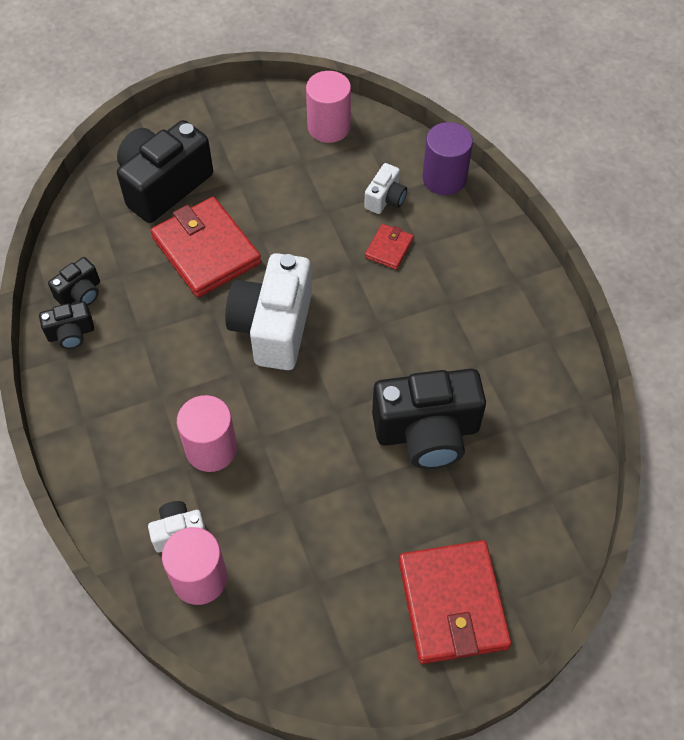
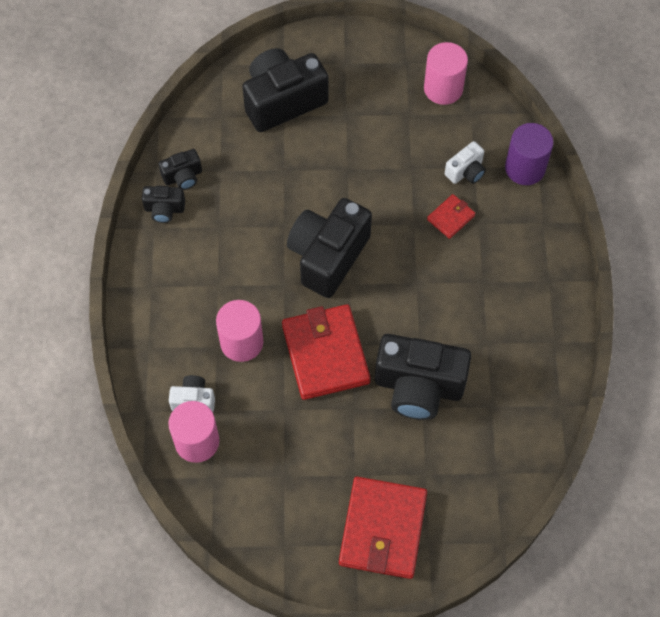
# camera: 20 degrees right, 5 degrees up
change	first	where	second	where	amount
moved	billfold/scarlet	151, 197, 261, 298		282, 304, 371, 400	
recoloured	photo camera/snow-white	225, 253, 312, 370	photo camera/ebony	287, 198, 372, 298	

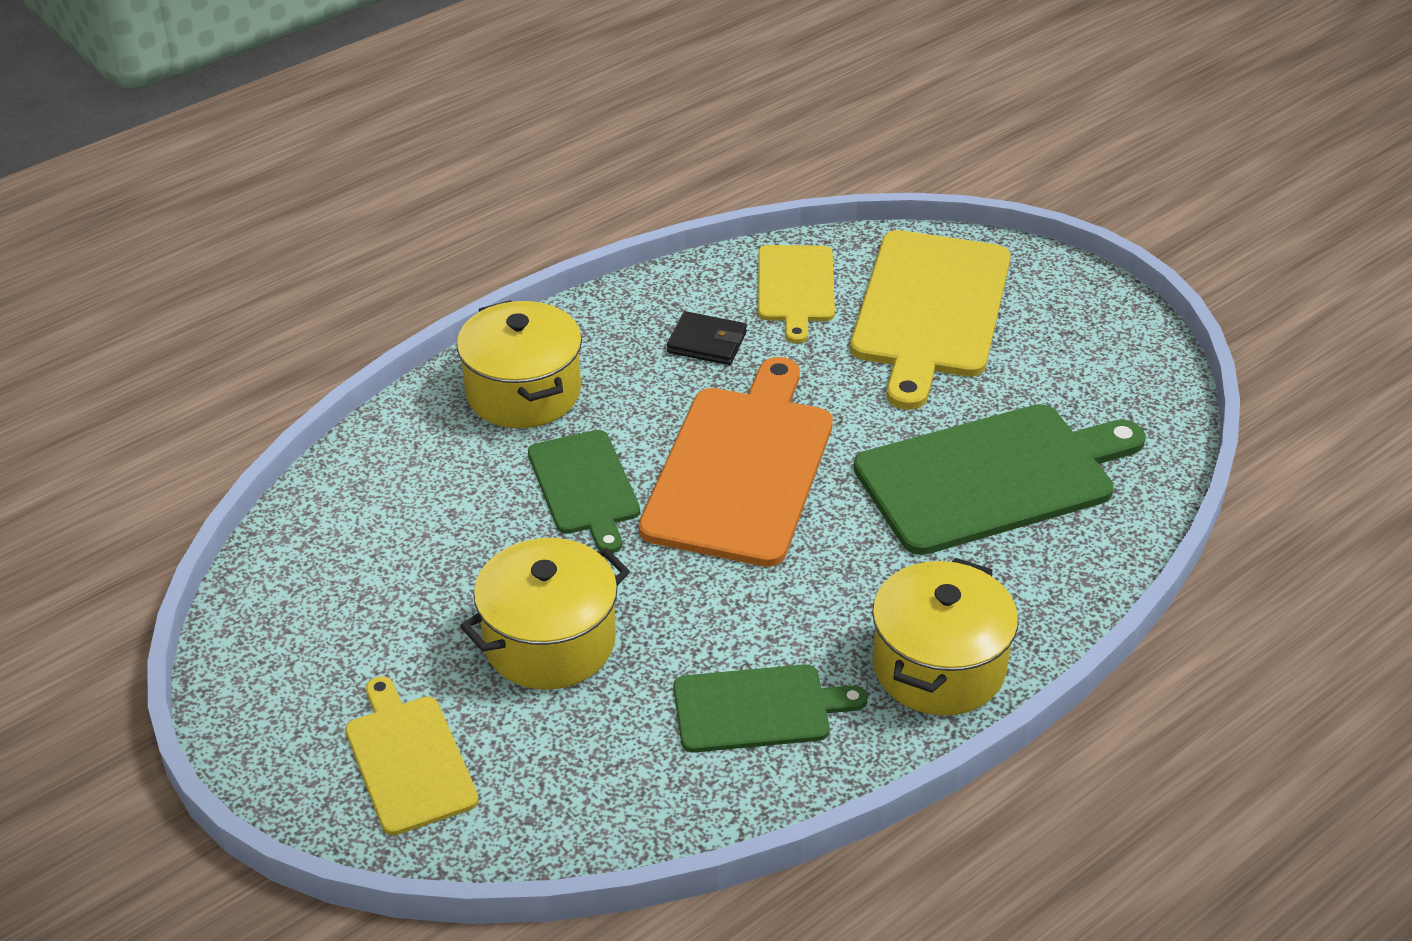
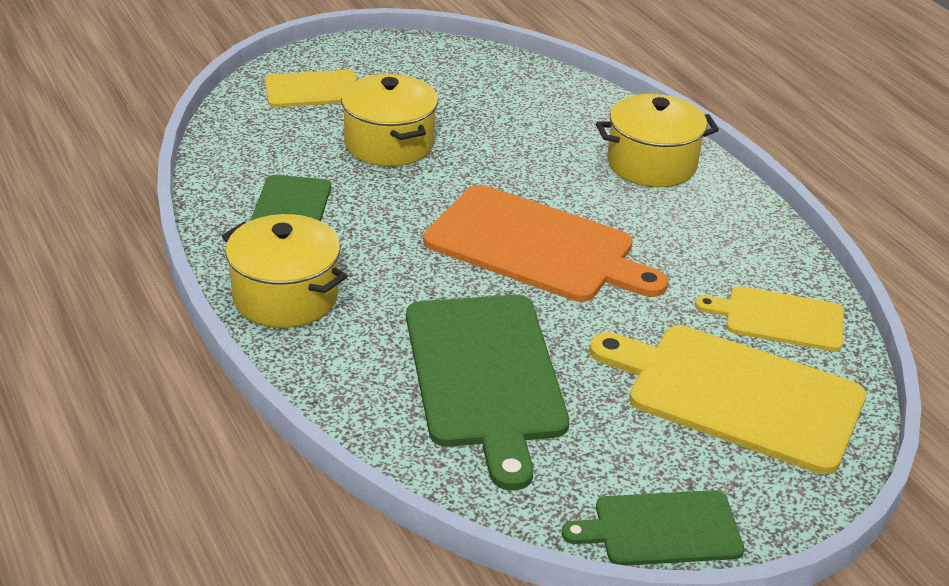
# camera: 100 degrees right, 5 degrees down
change	first	where	second	where	amount
removed	billfold/ebony	667, 311, 747, 365			
moved	bread board/green	528, 430, 640, 553		562, 490, 744, 566	

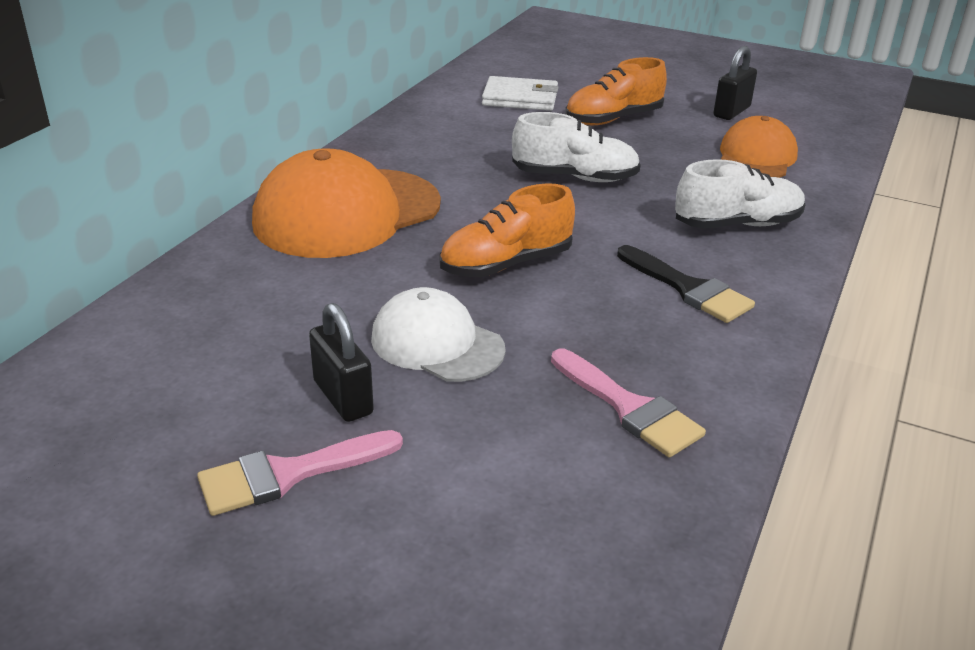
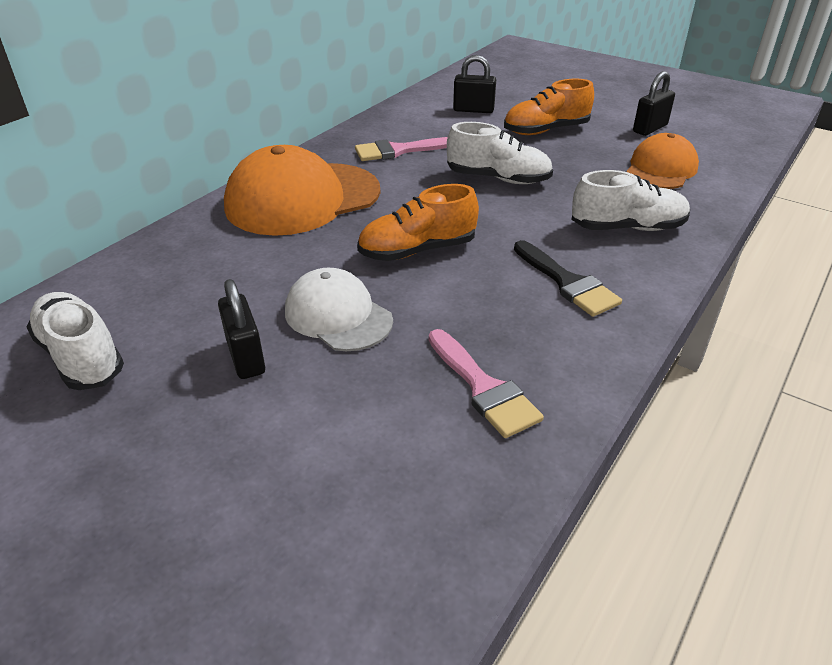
# camera: 10 degrees right, 5 degrees up
change	first	where	second	where	amount
added			lace-up shoe/snow-white	26, 292, 124, 390	
moved	paintbrush/rosy	197, 430, 403, 516		355, 137, 448, 161	
replaced	billfold/snow-white	482, 76, 559, 111	small lock/ebony	453, 55, 496, 113	

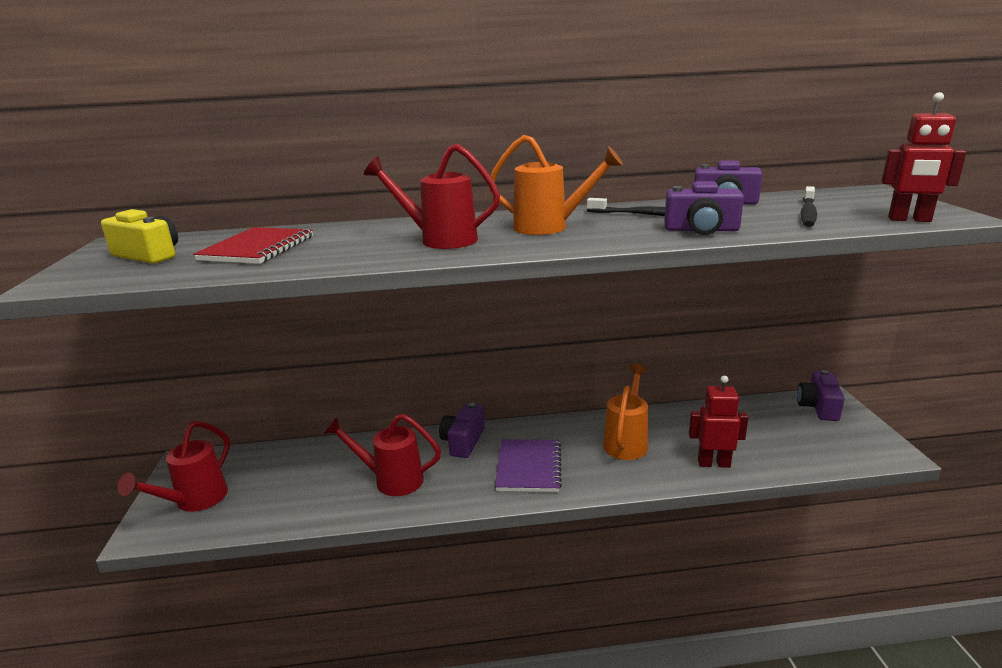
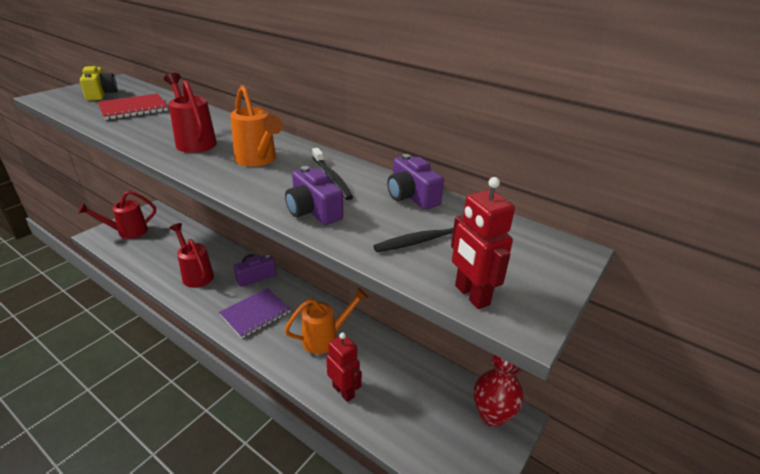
# camera: 40 degrees right, 10 degrees up
change	first	where	second	where	amount
replaced	photo camera/violet	797, 370, 844, 421	tall vase/scarlet	474, 354, 523, 427	

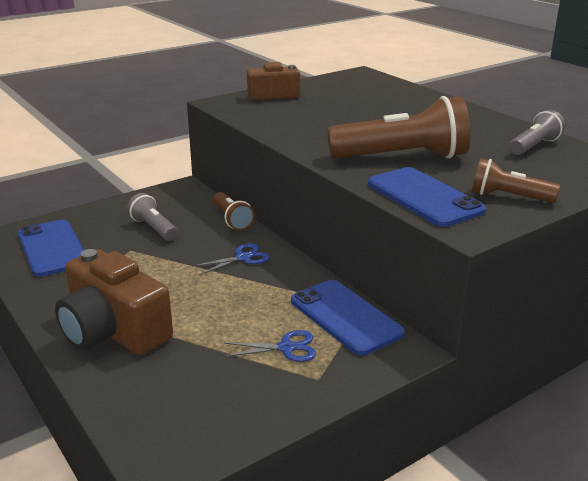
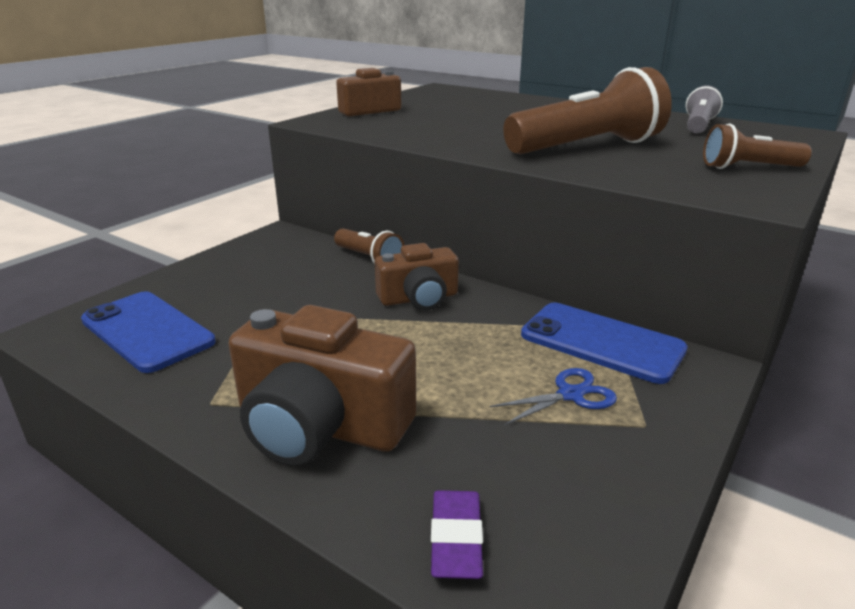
# camera: 20 degrees left, 0 degrees up
change	first	where	second	where	amount
removed	torch/grey	127, 193, 178, 241			
removed	smartphone/cobalt	368, 167, 486, 227			
added			pencil eraser/violet	431, 490, 483, 579	
replaced	pair of scissors/cobalt	192, 243, 269, 275	photo camera/russet	375, 243, 459, 310	

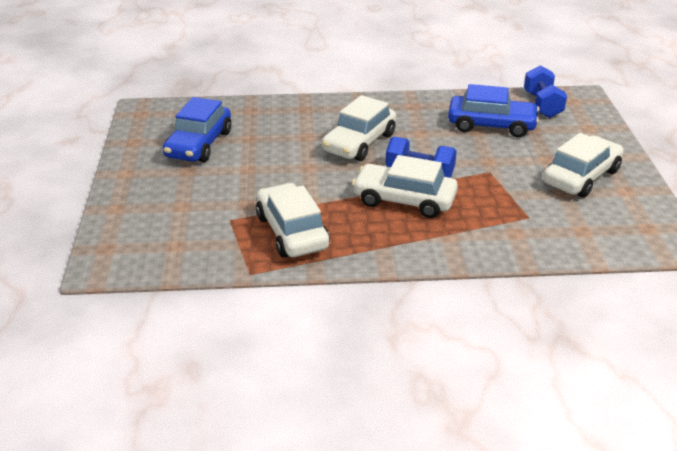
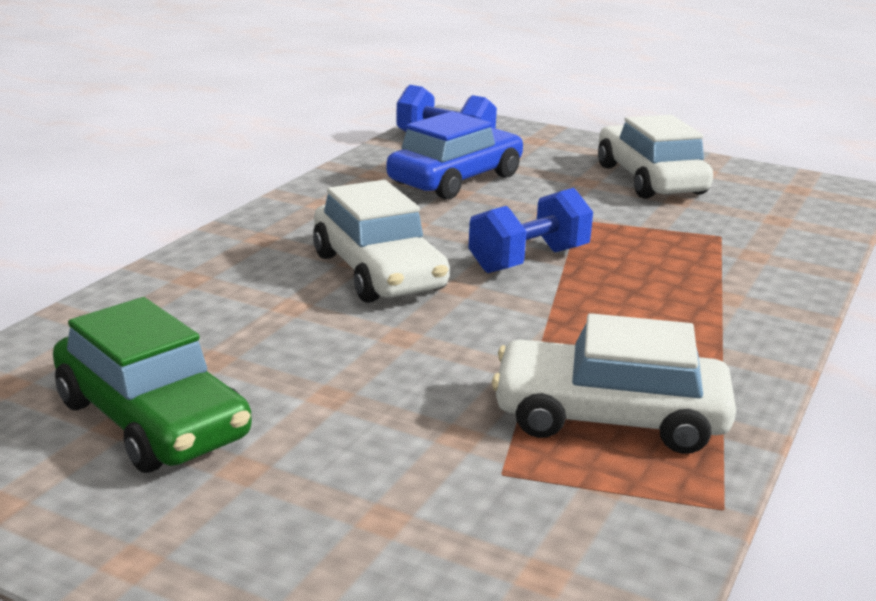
# camera: 60 degrees left, 10 degrees down
change	first	where	second	where	amount
removed	car/snow-white	352, 155, 458, 218			
recoloured	car/cobalt	163, 97, 231, 162	car/green	53, 297, 252, 473	

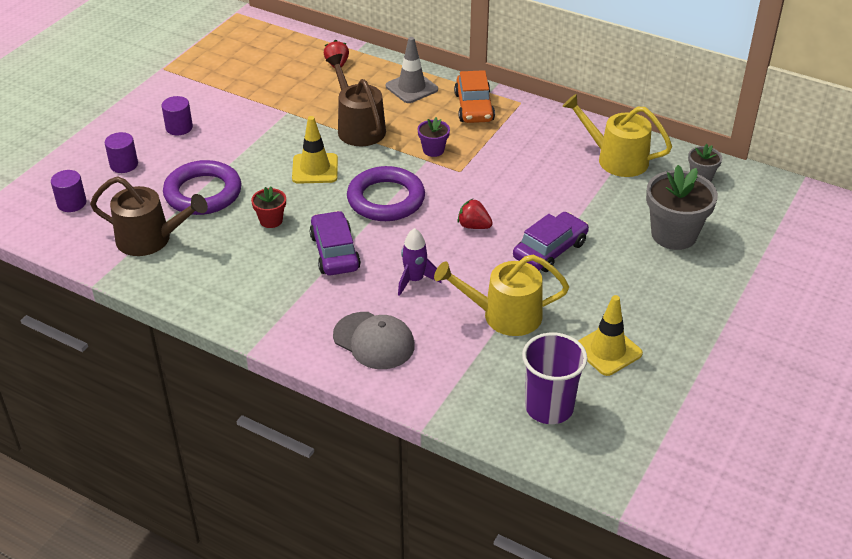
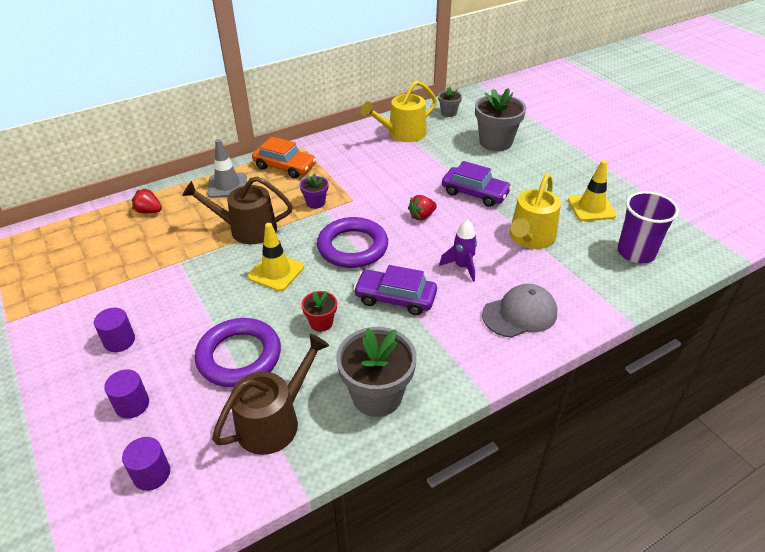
# camera: 60 degrees left, 0 degrees up
change	first	where	second	where	amount
added			plant pot/grey	336, 327, 417, 417	
turned	car/violet	513, 212, 589, 272		442, 161, 512, 207	135 degrees clockwise

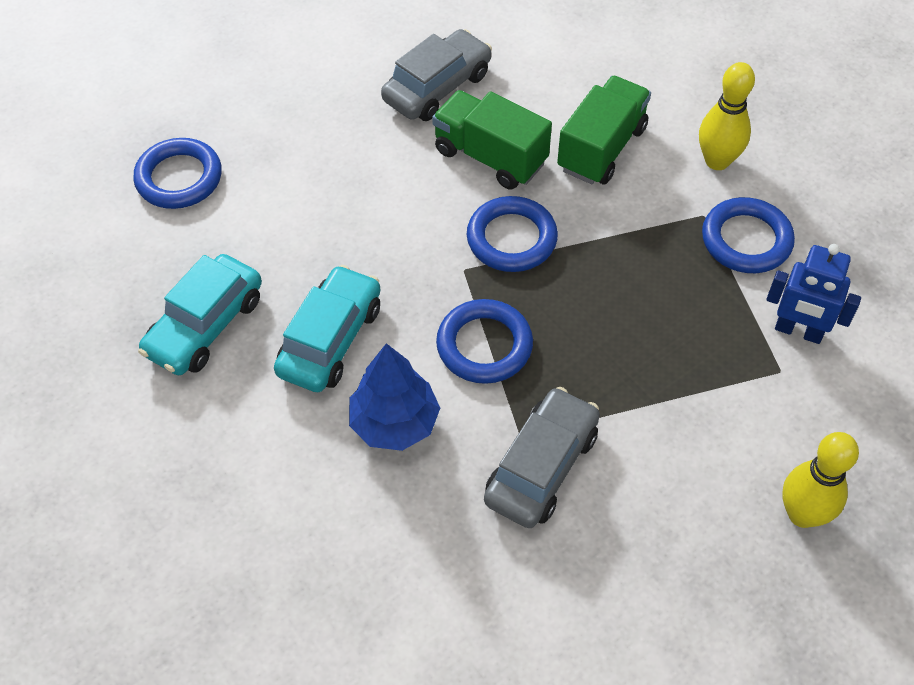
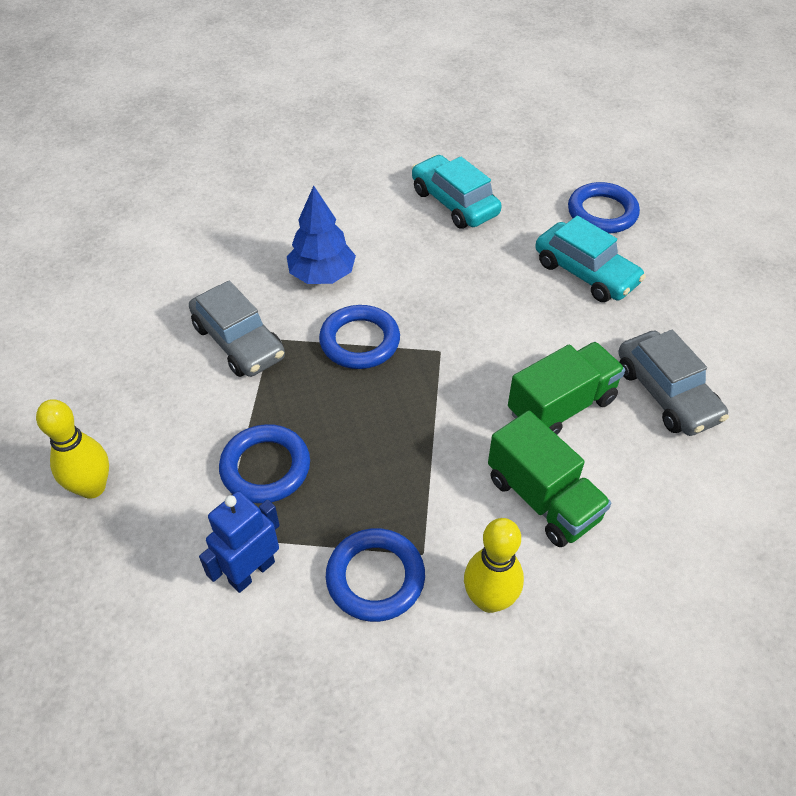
# camera: 110 degrees right, 5 degrees down
change	first	where	second	where	amount
moved	car/teal	274, 265, 380, 392		535, 216, 646, 302	
moved	ring/cobalt	467, 196, 558, 272		219, 424, 310, 504	

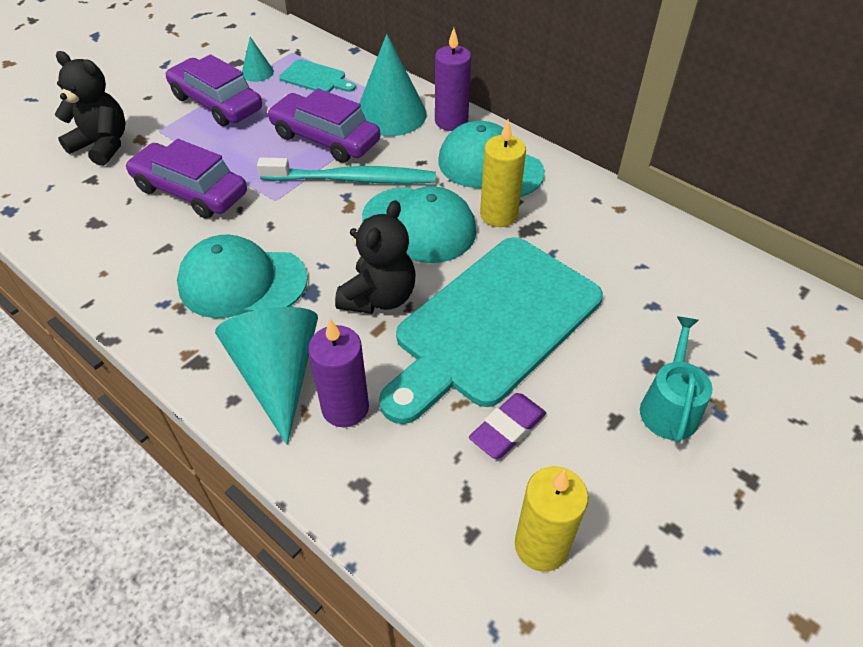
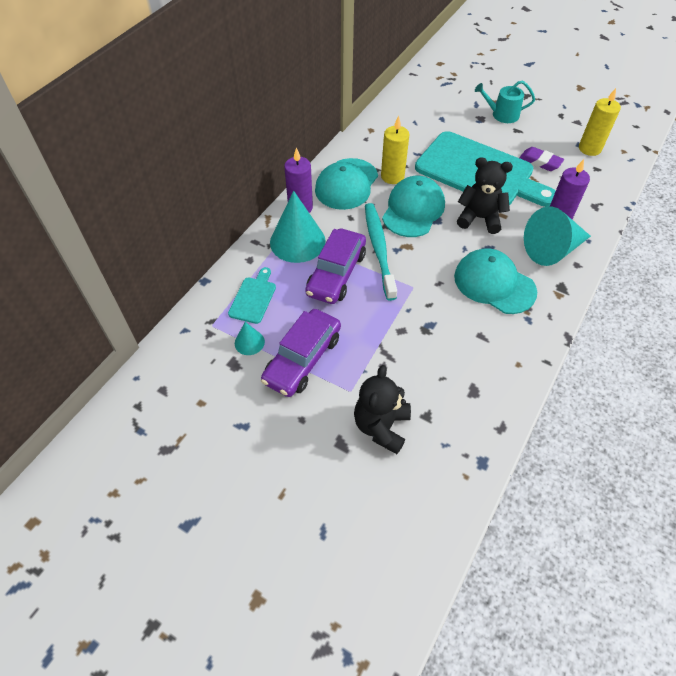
# camera: 100 degrees left, 5 degrees up
change	first	where	second	where	amount
removed	car/violet	125, 139, 247, 218			
turned	cap/teal	177, 234, 308, 318		454, 248, 537, 314	135 degrees clockwise

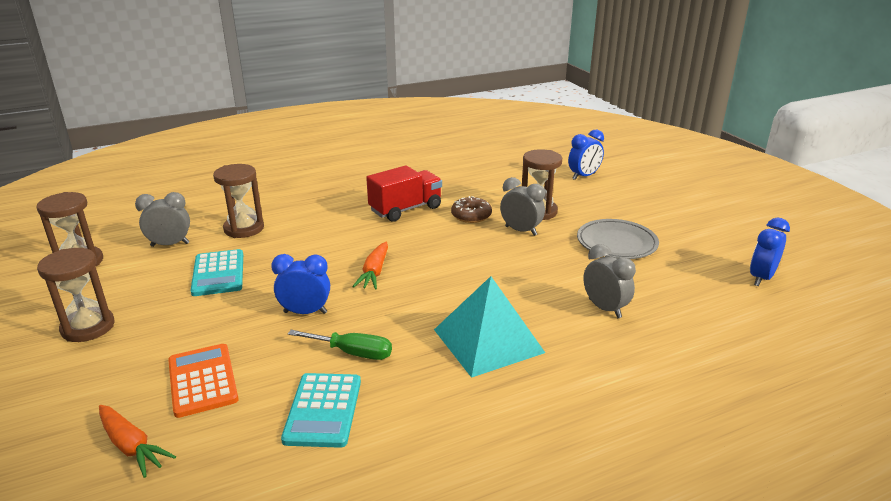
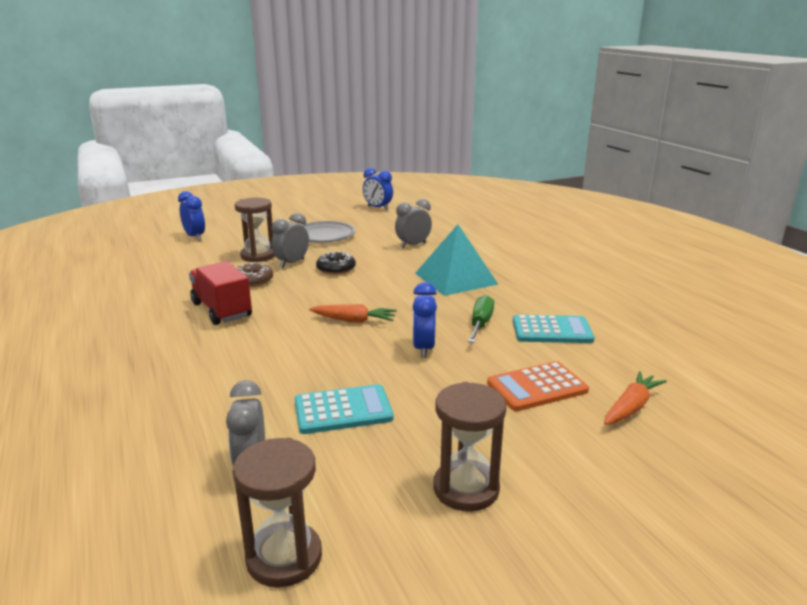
# camera: 90 degrees left, 5 degrees down
change	first	where	second	where	amount
removed	hourglass/russet	213, 164, 264, 238			
added			doughnut/ebony	316, 251, 356, 275	

